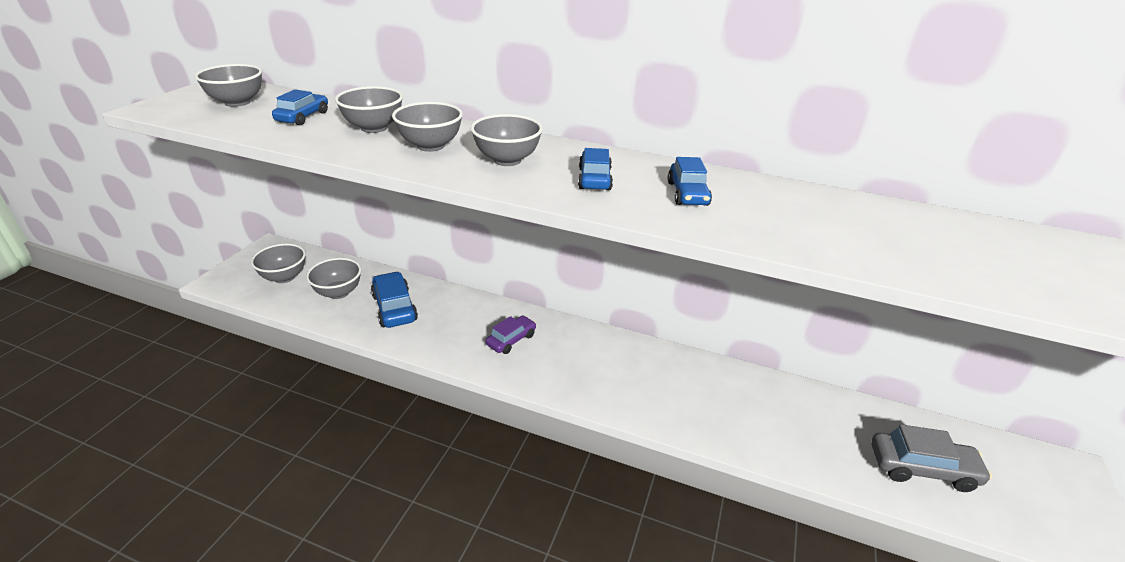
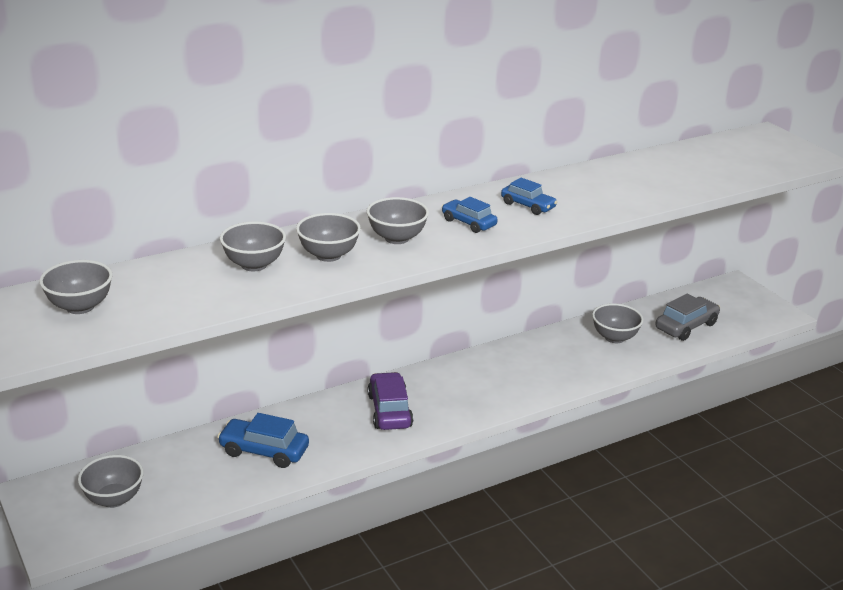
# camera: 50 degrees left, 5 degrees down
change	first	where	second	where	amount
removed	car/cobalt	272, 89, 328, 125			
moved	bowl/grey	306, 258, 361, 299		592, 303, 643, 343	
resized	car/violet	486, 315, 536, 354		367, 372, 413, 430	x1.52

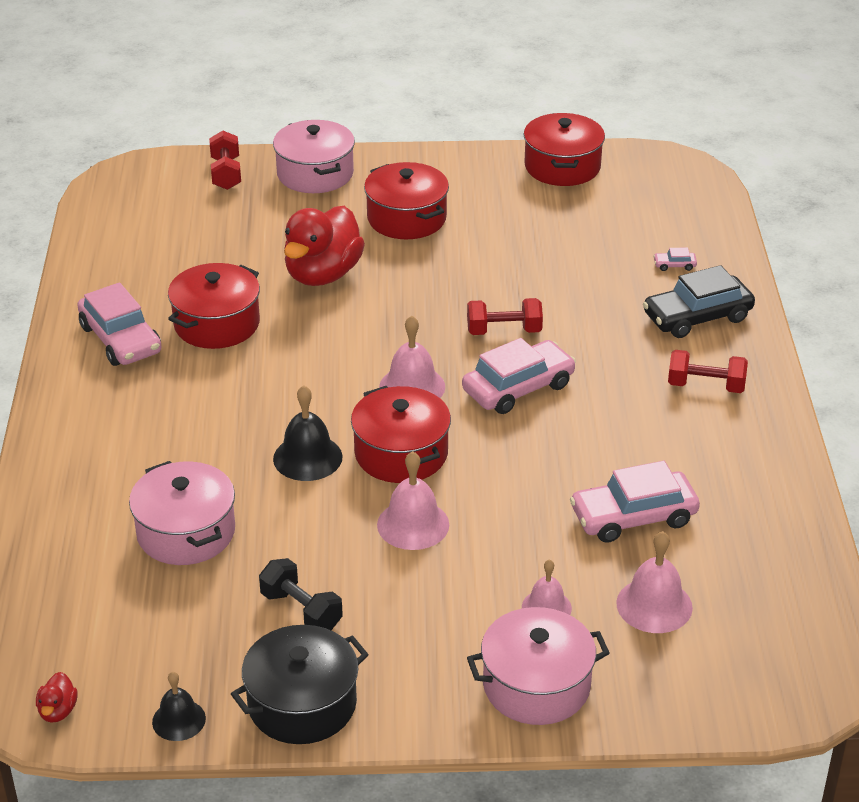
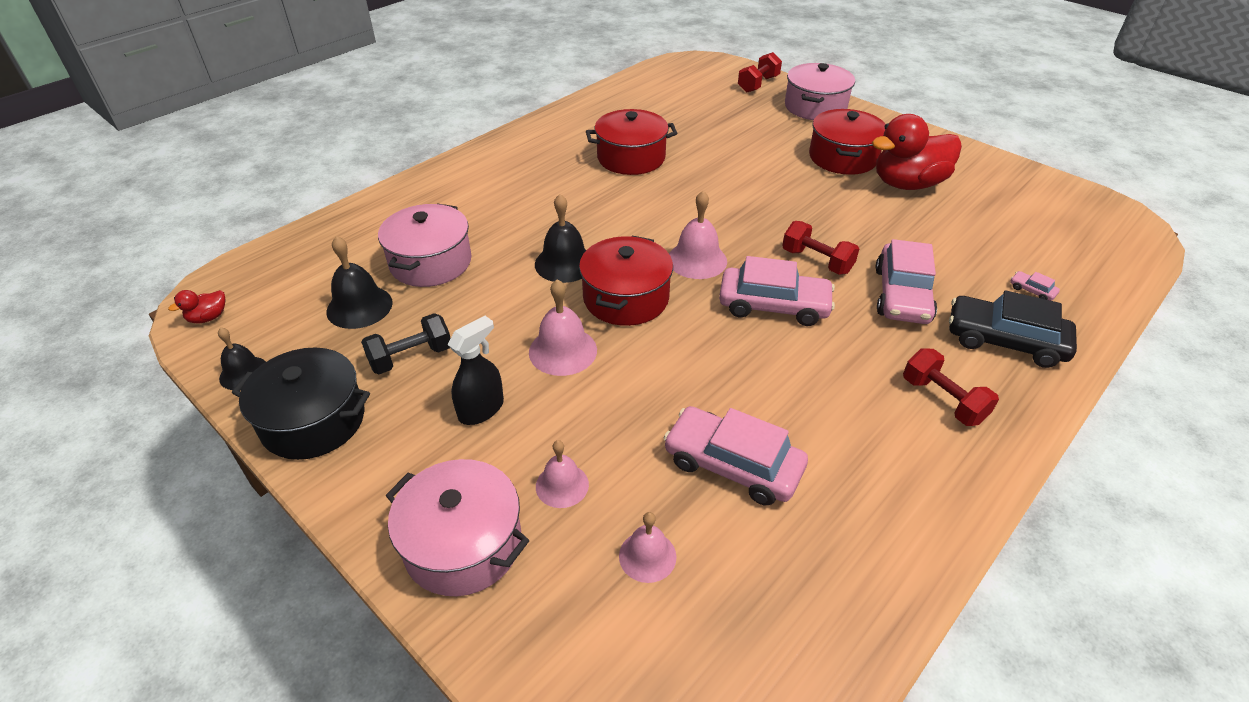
# camera: 45 degrees right, 5 degrees up
change	first	where	second	where	amount
removed	cooking pot/scarlet	524, 113, 605, 186			
added			hand bell/ebony	326, 236, 393, 329	
added			spray cleaner/ebony	448, 316, 504, 425	
moved	car/rosy	77, 282, 162, 366		875, 239, 937, 324	
moved	rubber duck/scarlet	284, 206, 365, 286		872, 114, 962, 190	
turned	dumbbell/ebony	259, 558, 343, 630		361, 313, 451, 374	60 degrees clockwise
resized	hand bell/rosy	616, 531, 693, 633		619, 512, 677, 583	x0.66

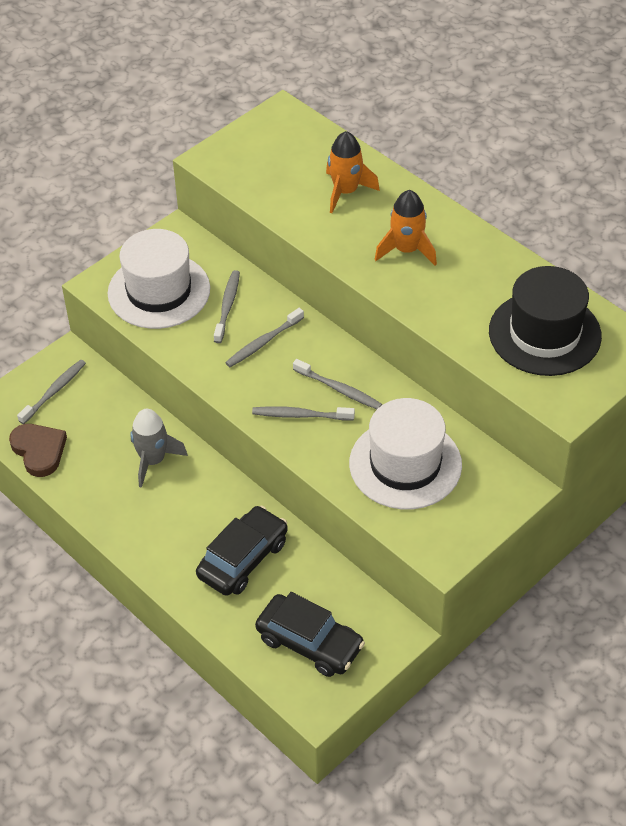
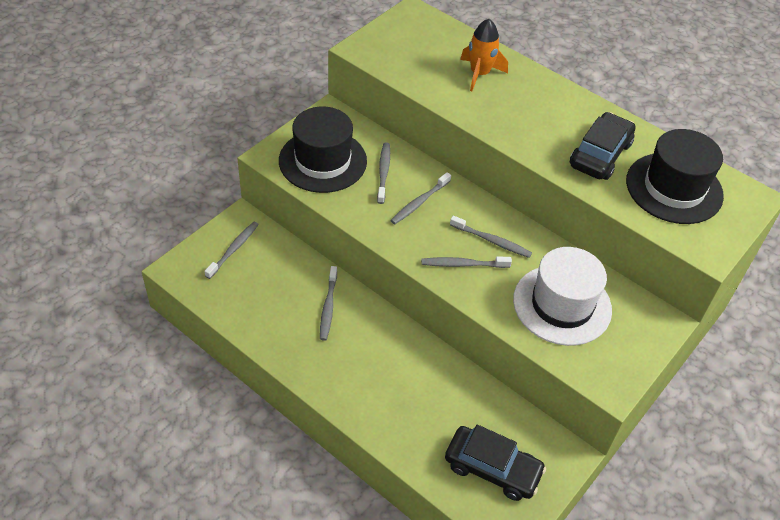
# camera: 10 degrees left, 0 degrees up
change	first	where	second	where	amount
removed	love heart/russet	9, 424, 67, 477			
removed	spaceship/orange-coloured	374, 190, 437, 265			
moved	car/ebony	196, 505, 288, 596		570, 112, 635, 180	
replaced	spaceship/grey	130, 409, 188, 488	dental brush/grey	320, 266, 337, 341	
recoloured	hat/snow-white	107, 229, 210, 329	hat/ebony	279, 106, 367, 193	

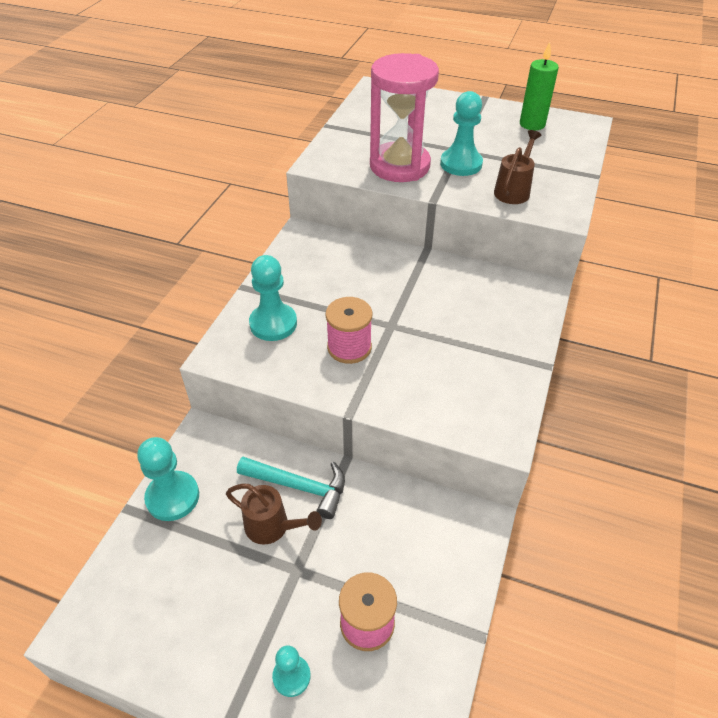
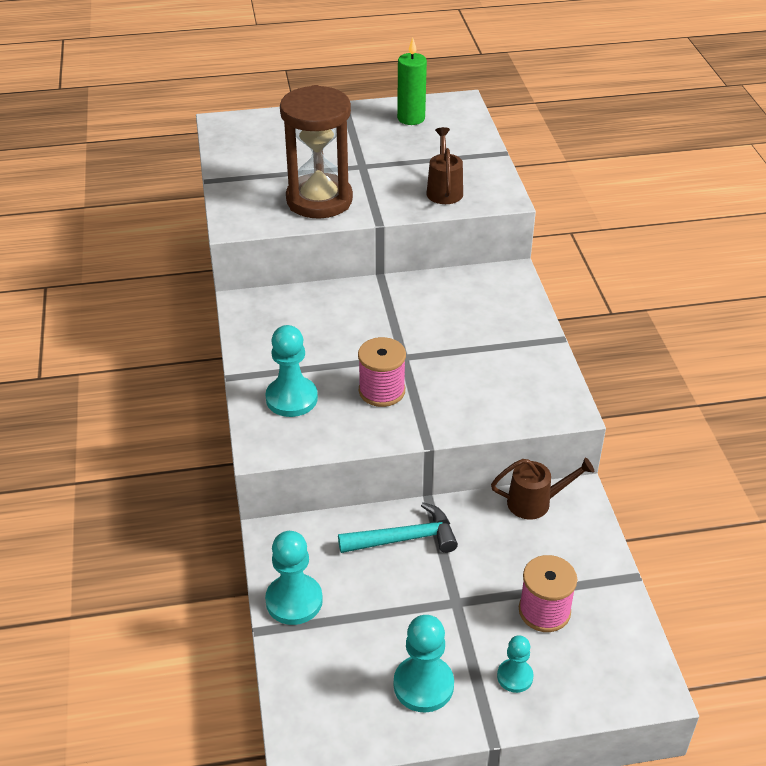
# camera: 30 degrees left, 5 degrees down
change	first	where	second	where	amount
moved	watering pot/russet	226, 483, 322, 545		491, 458, 594, 519	
moved	game pawn/teal	440, 91, 483, 176		394, 615, 454, 712	
recoloured	hourglass/rosy	370, 53, 439, 182	hourglass/russet	280, 85, 353, 219	

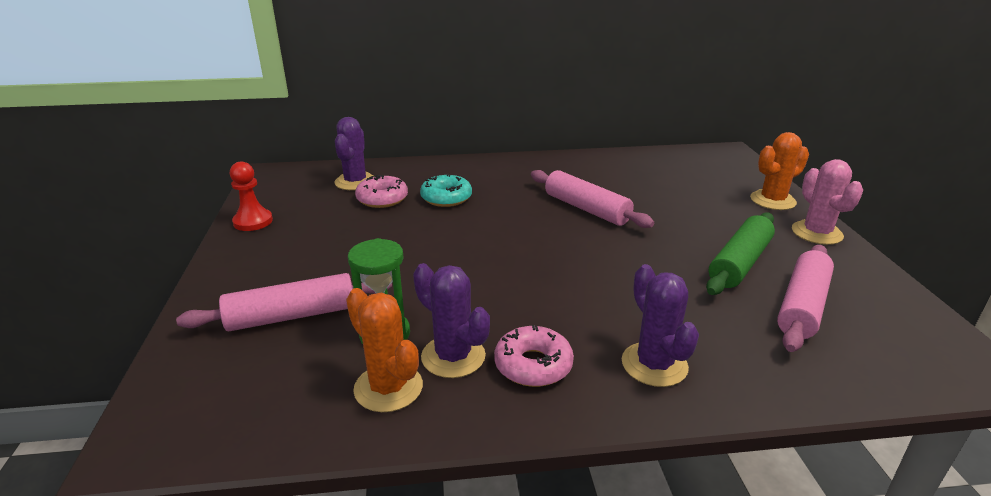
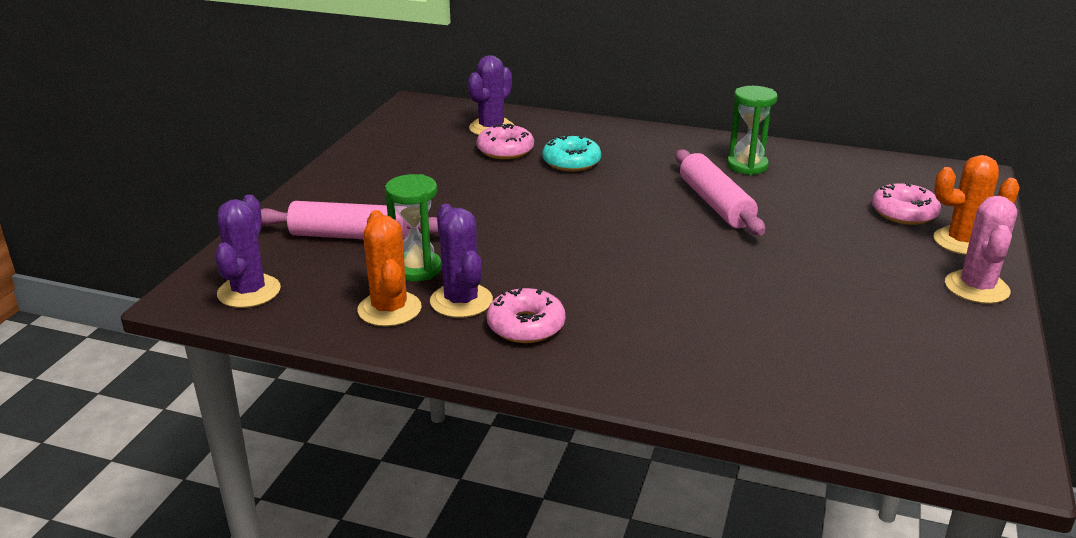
# camera: 25 degrees right, 0 degrees up
change	first	where	second	where	amount
removed	game pawn/scarlet	230, 161, 273, 231			
removed	pastry roller/green	706, 212, 775, 295			
removed	pastry roller/rosy	777, 245, 834, 352			
added			hourglass/green	727, 86, 778, 175	
added			doughnut/rosy	872, 182, 941, 225	
moved	prickly plant/violet	622, 264, 699, 387		215, 195, 281, 308	

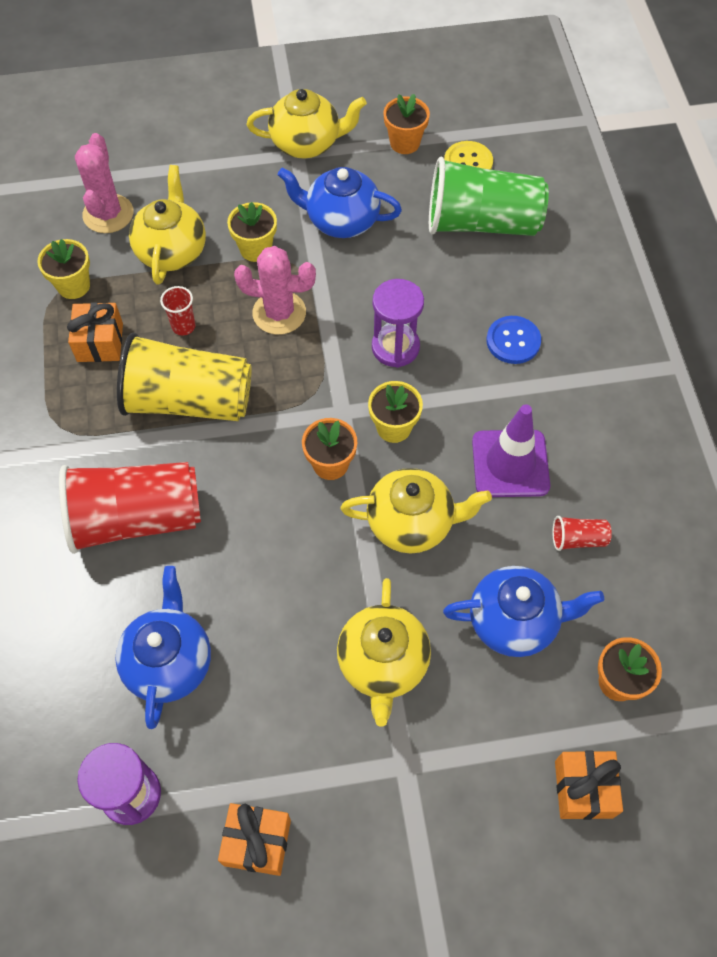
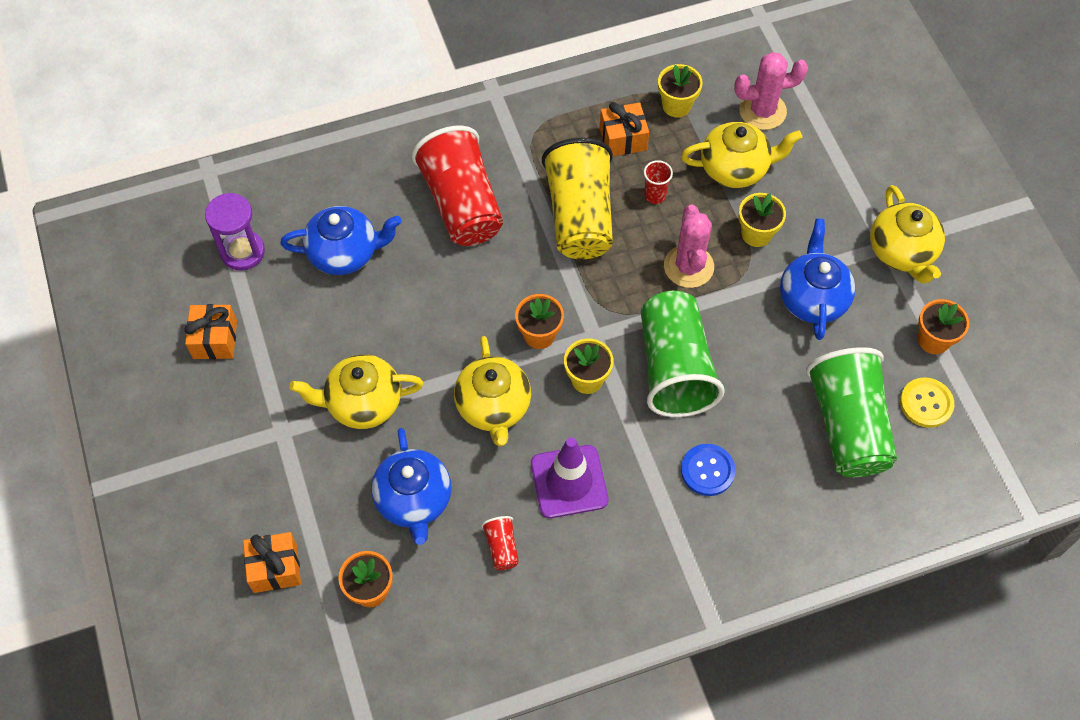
# camera: 80 degrees right, 0 degrees up
change	first	where	second	where	amount
replaced	hourglass/violet	372, 279, 424, 368	tumbler/green	641, 291, 725, 417	

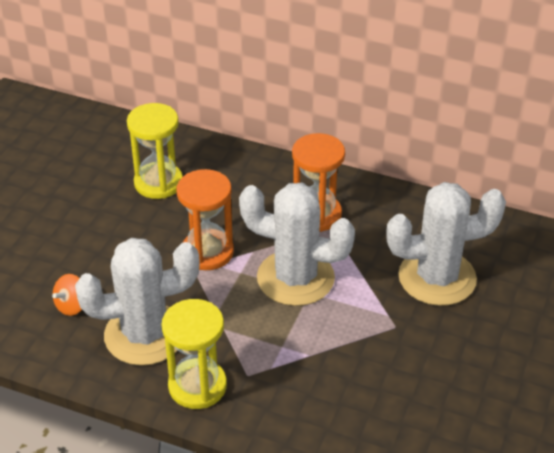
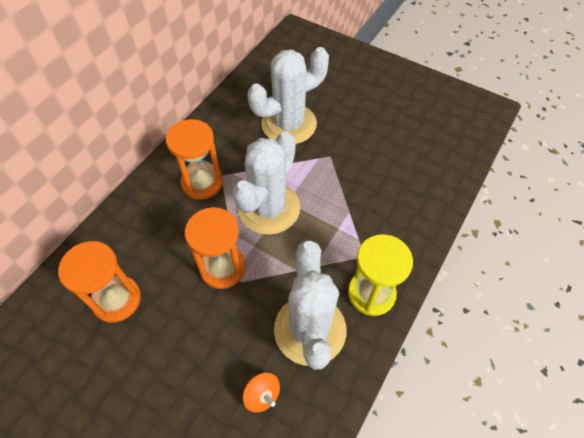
# camera: 80 degrees left, 15 degrees up
change	first	where	second	where	amount
recoloured	hourglass/yellow	127, 103, 183, 199	hourglass/orange-coloured	58, 241, 141, 323	
turned	prickly plant/snow-white	386, 182, 506, 306		247, 47, 329, 144	60 degrees clockwise

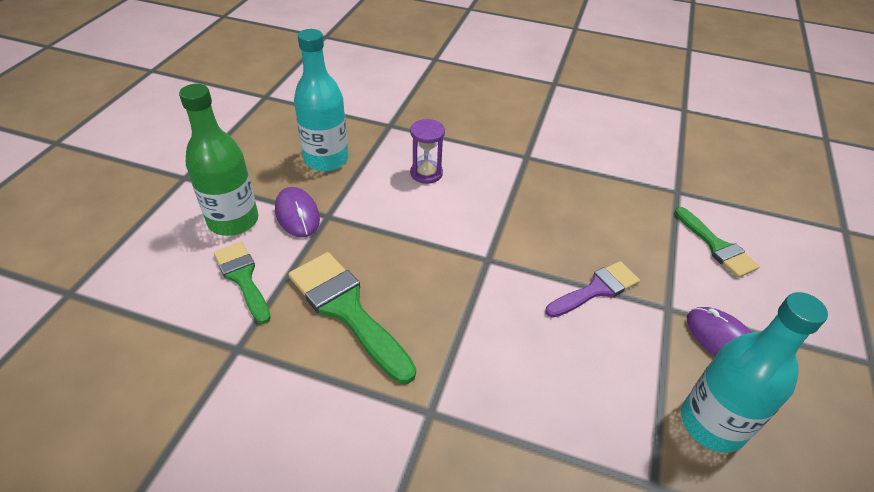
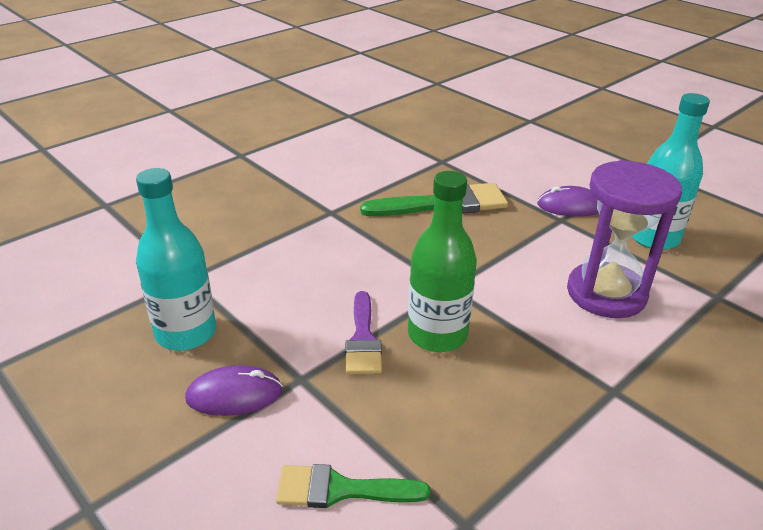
# camera: 120 degrees right, 10 degrees down
change	first	where	second	where	amount
removed	paintbrush/green	214, 242, 271, 324			
moved	flask/green	179, 84, 258, 236		408, 171, 477, 352	
resized	hourglass/violet	410, 119, 445, 184		567, 160, 682, 318	x1.95

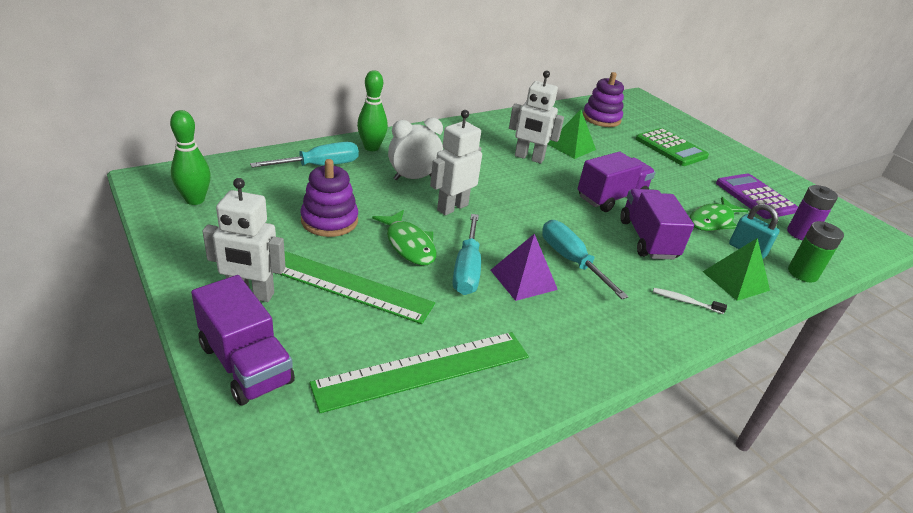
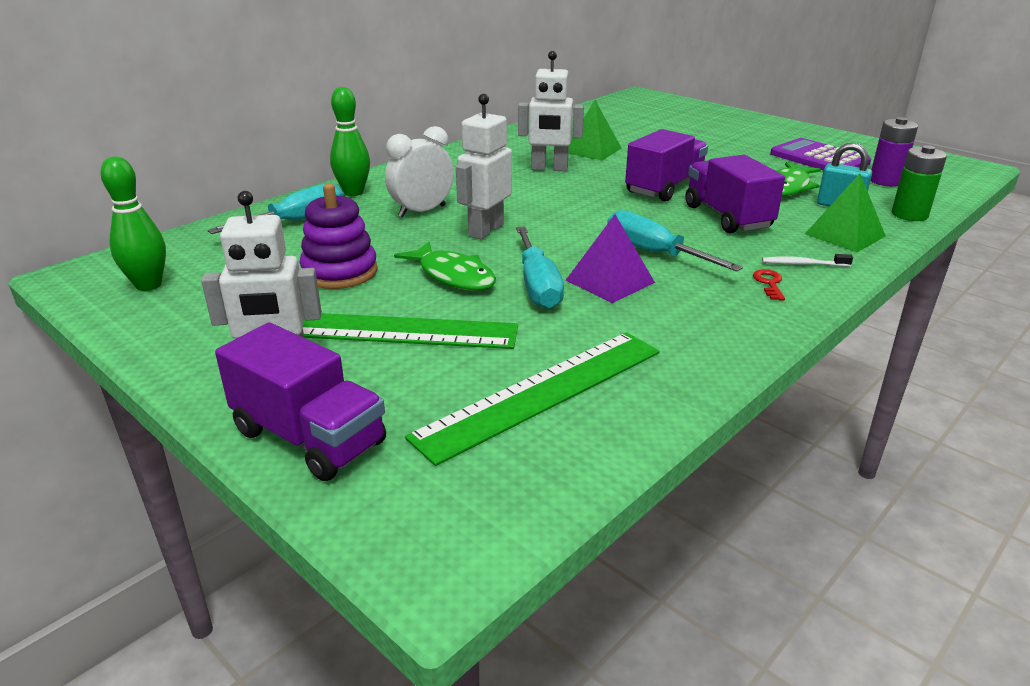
# camera: 10 degrees left, 5 degrees down
change	first	where	second	where	amount
removed	stacking rings/violet	583, 72, 624, 127			
removed	adding machine/green	636, 128, 709, 166			
added			key/scarlet	753, 269, 785, 300	

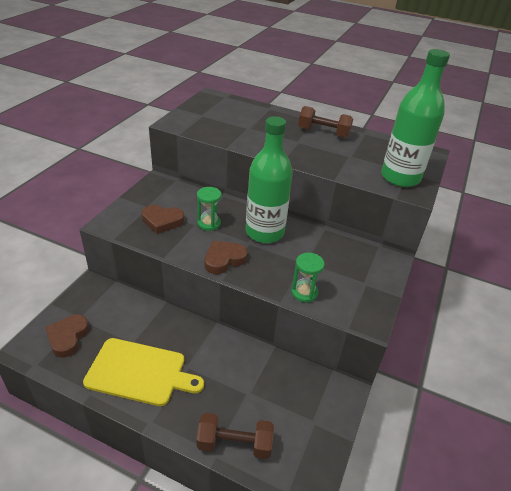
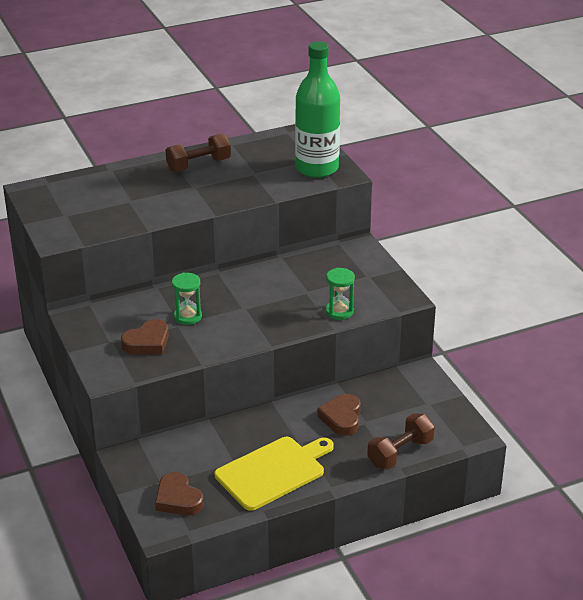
# camera: 45 degrees left, 5 degrees down
change	first	where	second	where	amount
removed	flask/green	246, 116, 293, 243			
moved	love heart/russet	204, 241, 247, 274		317, 394, 361, 436	

